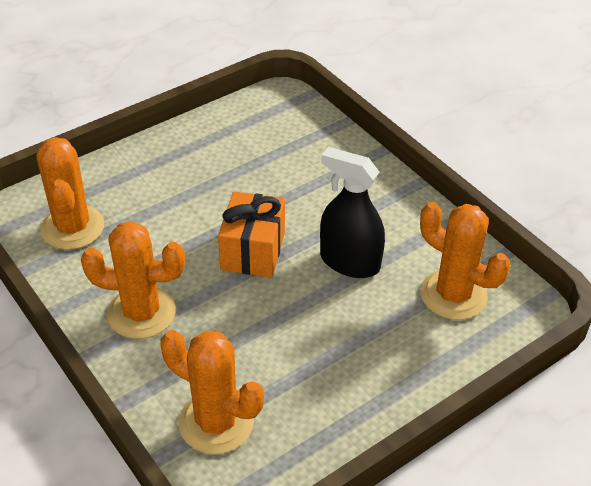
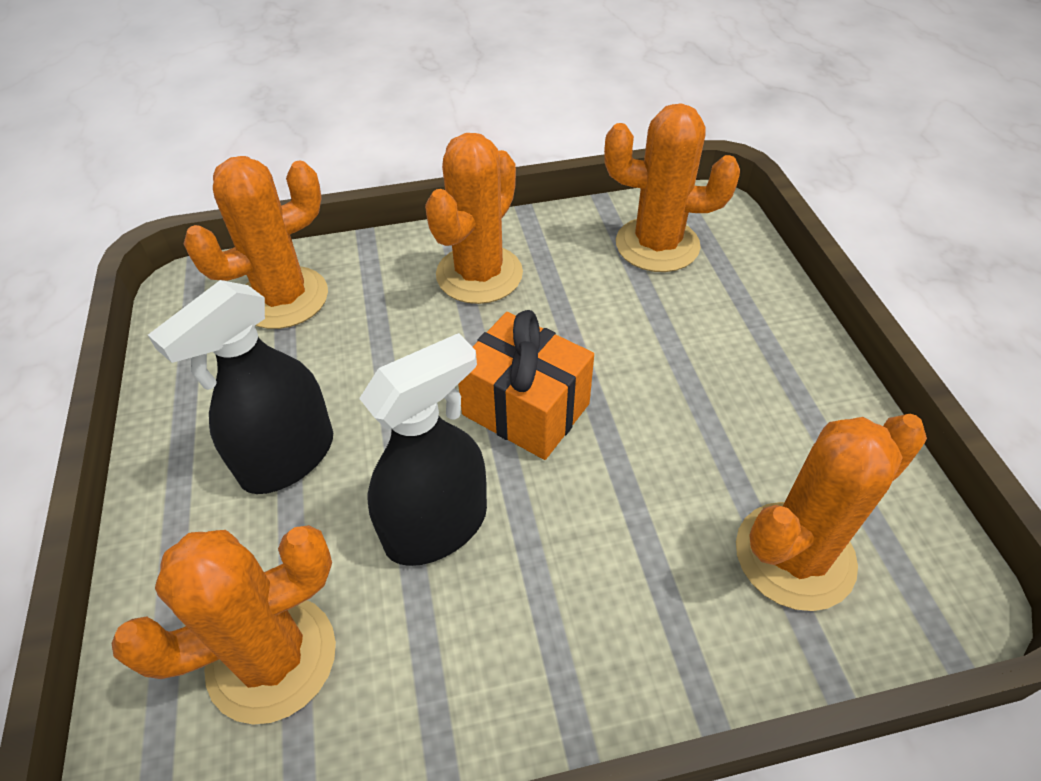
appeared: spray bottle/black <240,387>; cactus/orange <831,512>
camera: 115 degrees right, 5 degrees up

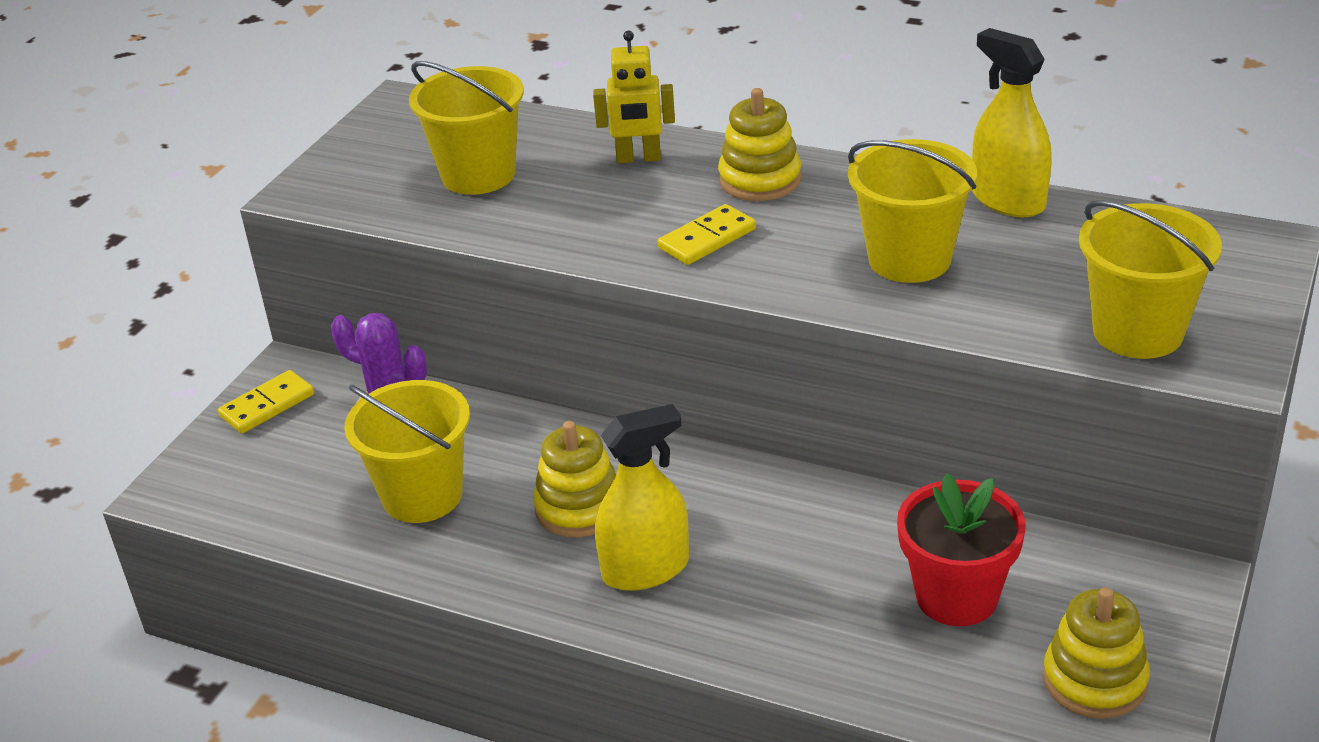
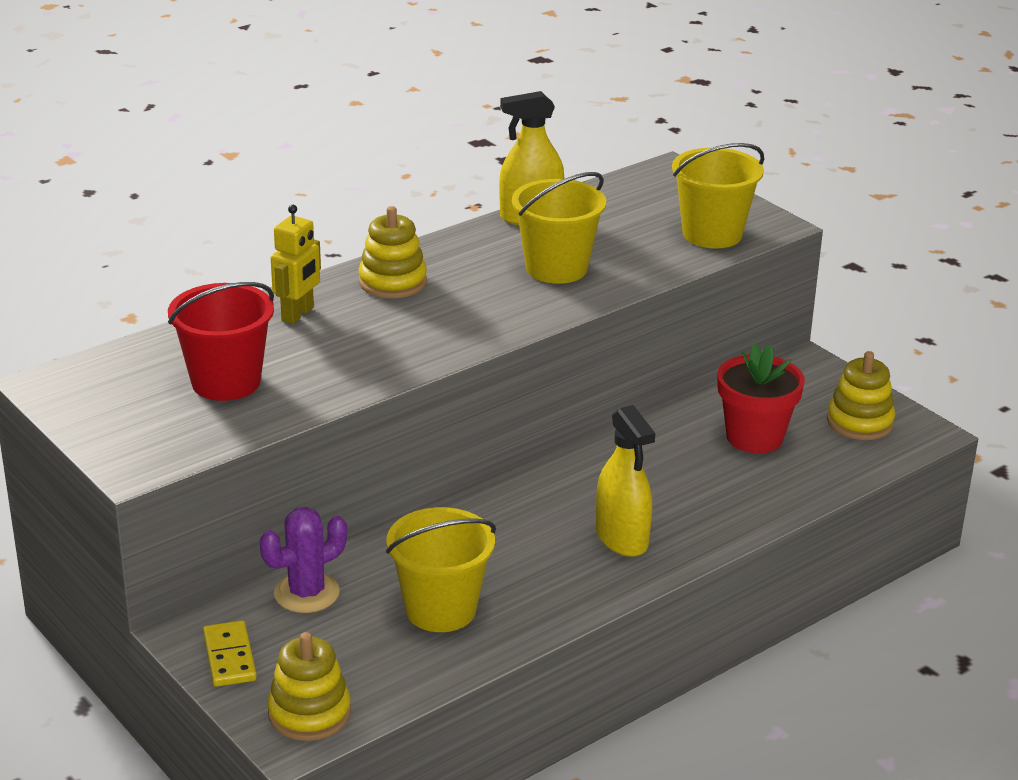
missing: domino/yellow <707,234>
relocated: stacking toy/yellow <574,479> to <309,686>
colour: bucket/yellow <466,128> to bucket/red <221,341>
spun: spray bottle/yellow <642,497> = <625,481> 150 degrees clockwise
camera: 65 degrees left, 5 degrees down

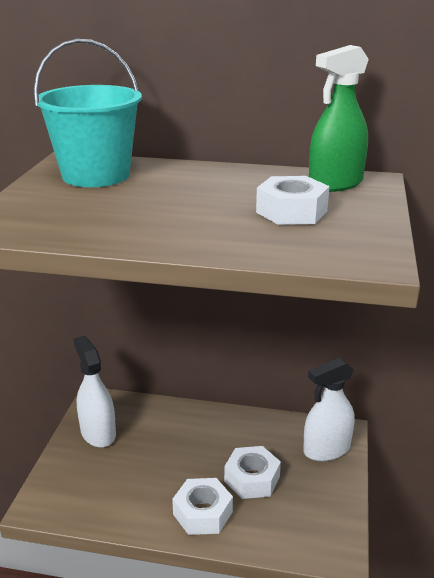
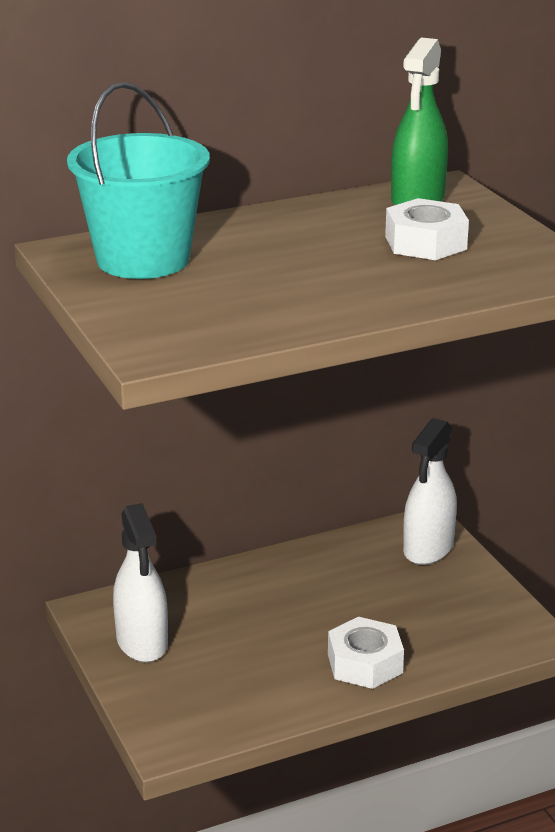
missing: nut/white <252,472>
spun: spray bottle/white <95,392> = <140,583> 135 degrees counterclockwise
camera: 35 degrees left, 0 degrees up

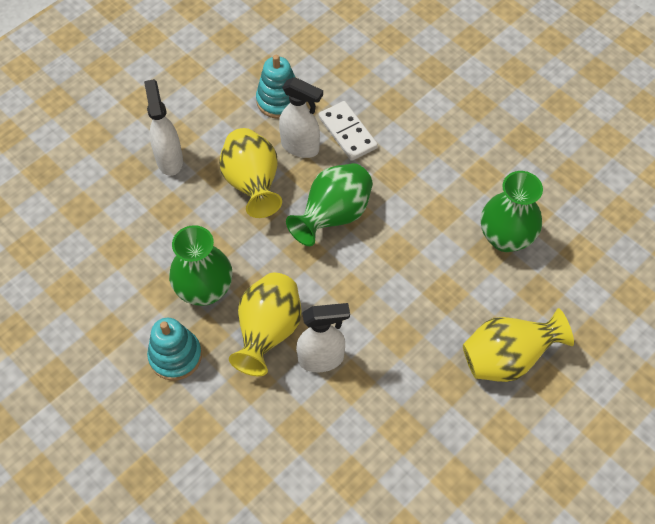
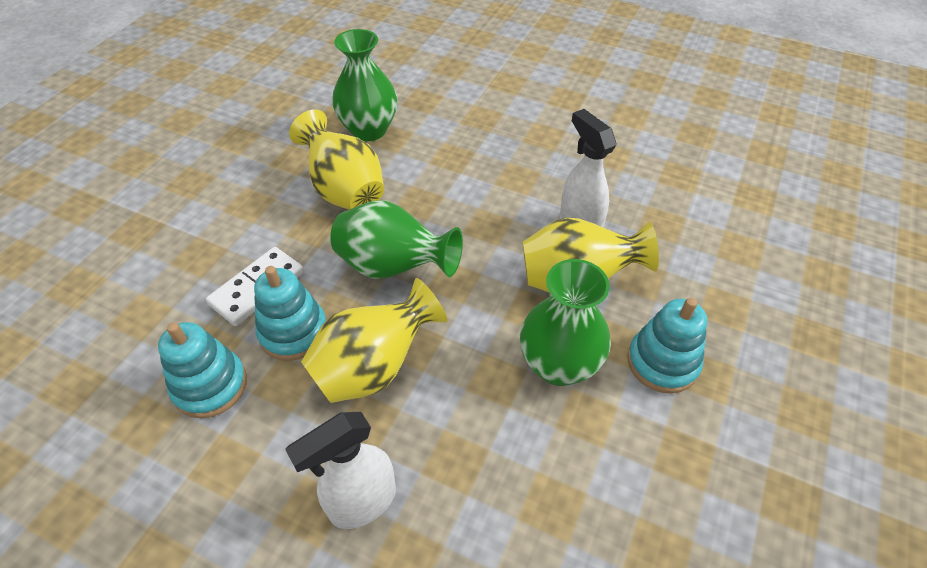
relocated: vase/yellow <518,345> to <336,160>
exchanged: spray bottle/white <301,117> to stacking toy/turquoise <290,313>
camera: 110 degrees left, 10 degrees down

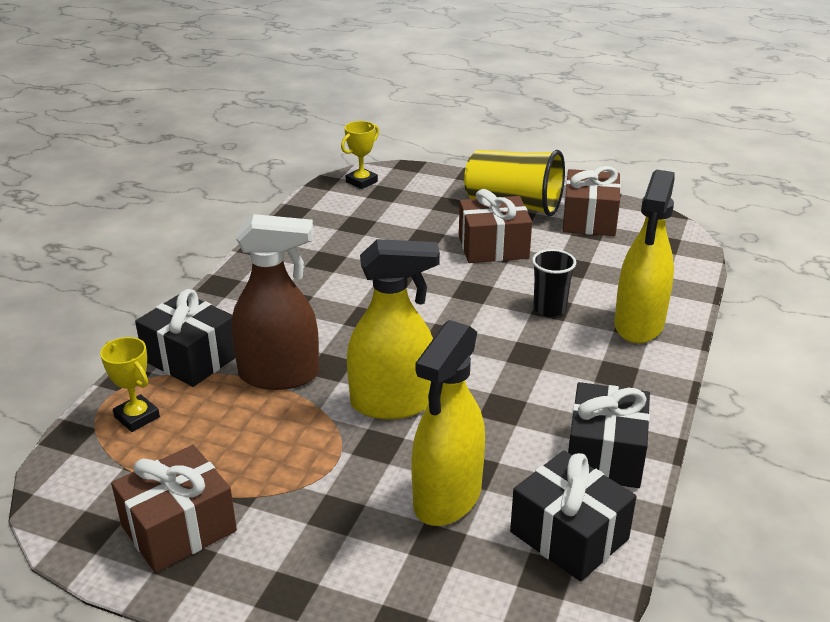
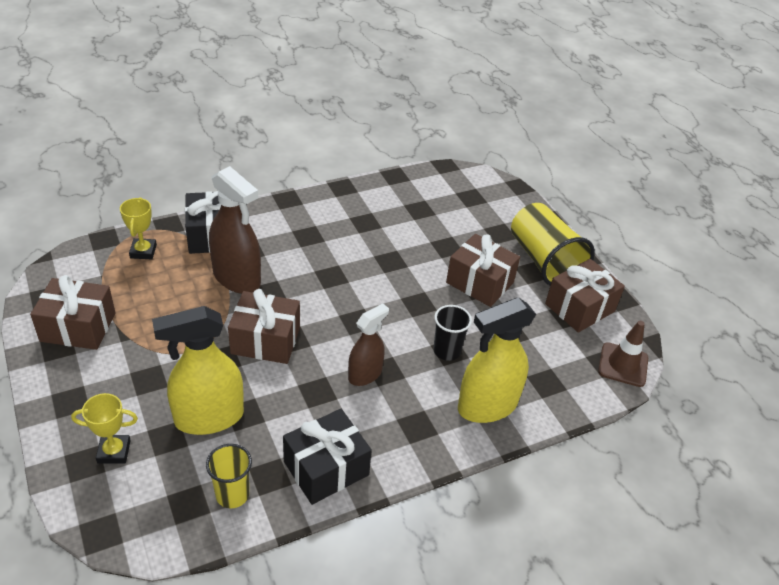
appeared: spray bottle/brown <368,344>; traffic cone/brown <623,354>
relocated: trophy/yellow <360,155> to <104,428>
exchanged: spray bottle/yellow <393,329> to gift/brown <264,326>; gift/black <573,516> to cup/yellow <229,476>
camera: 40 degrees right, 10 degrees up

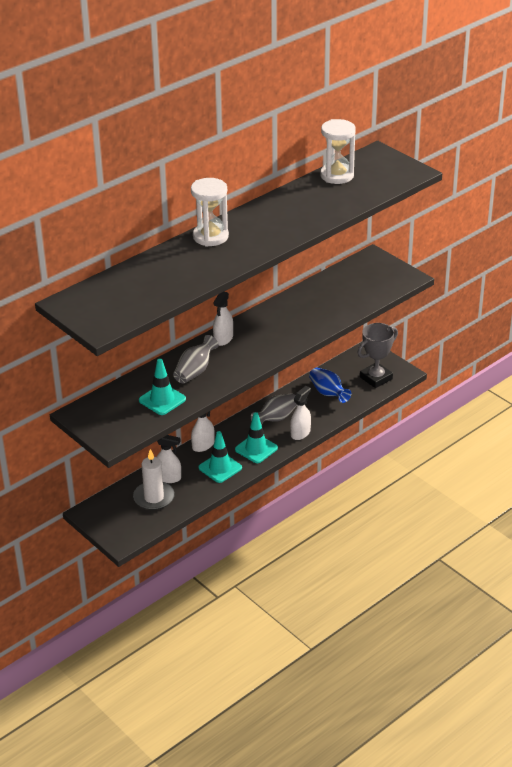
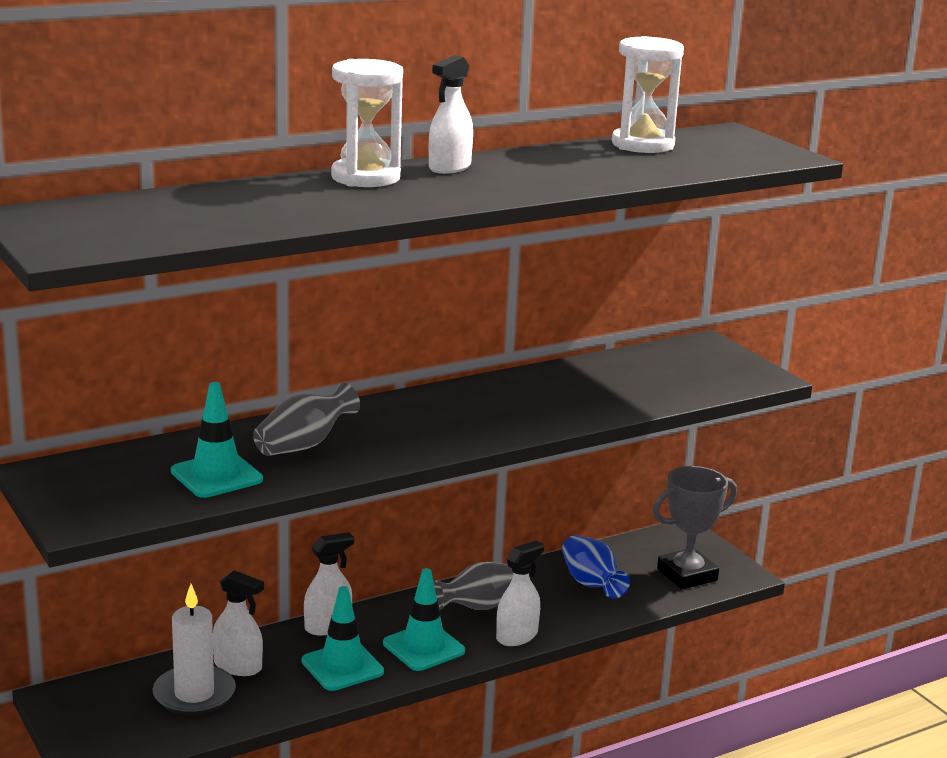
relocated: spray bottle/white <223,319> to <451,114>
camera: 10 degrees right, 15 degrees down

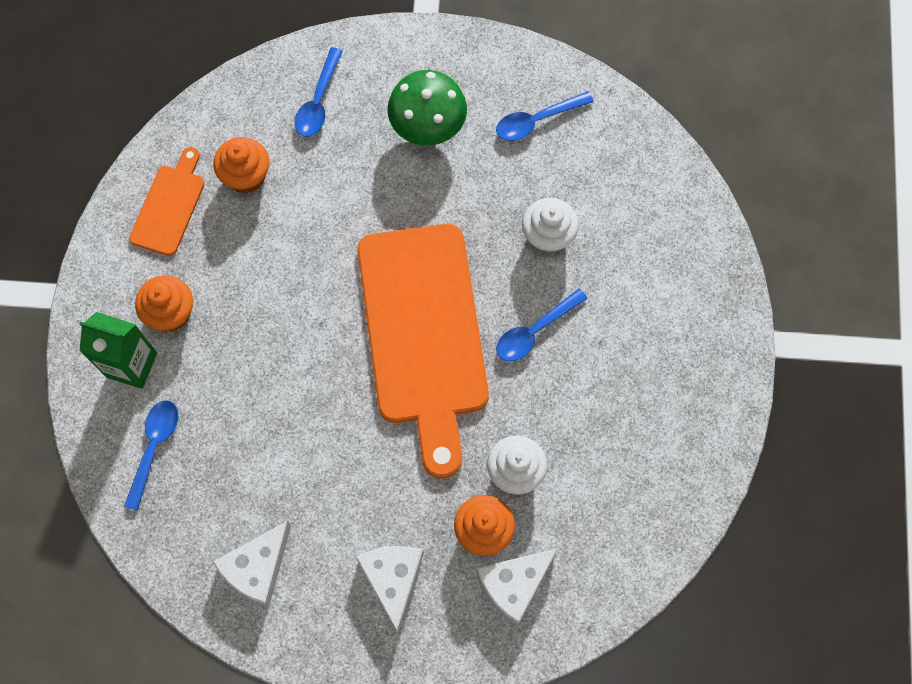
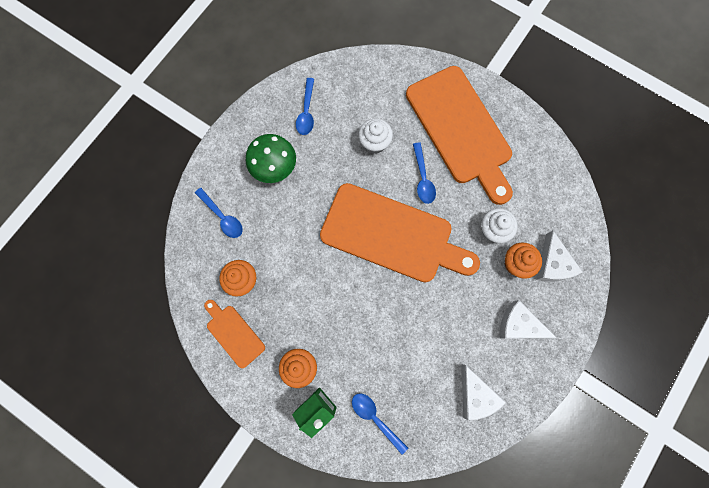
appeared: cutting board/orange <459,135>
camera: 60 degrees left, 5 degrees up

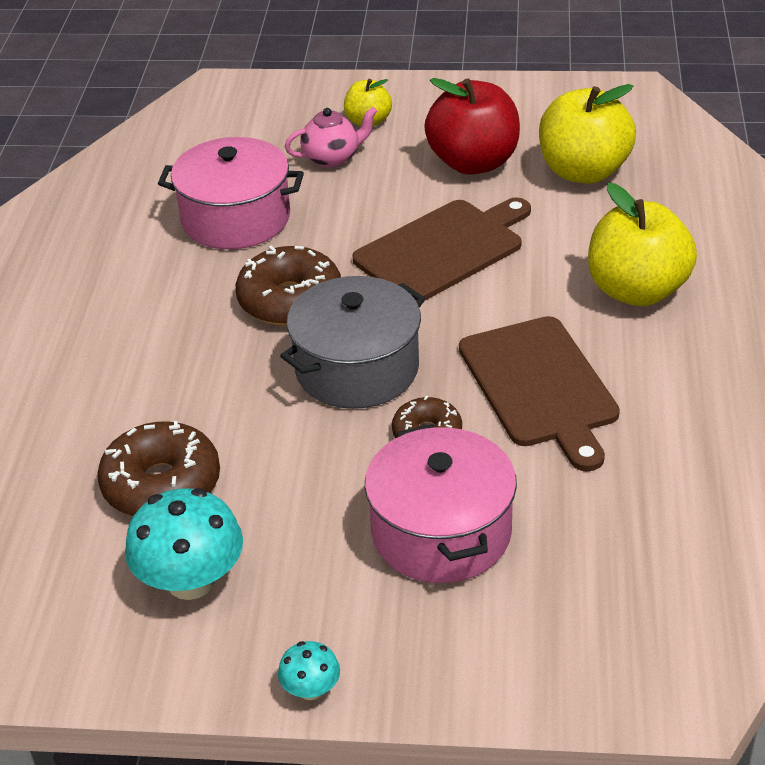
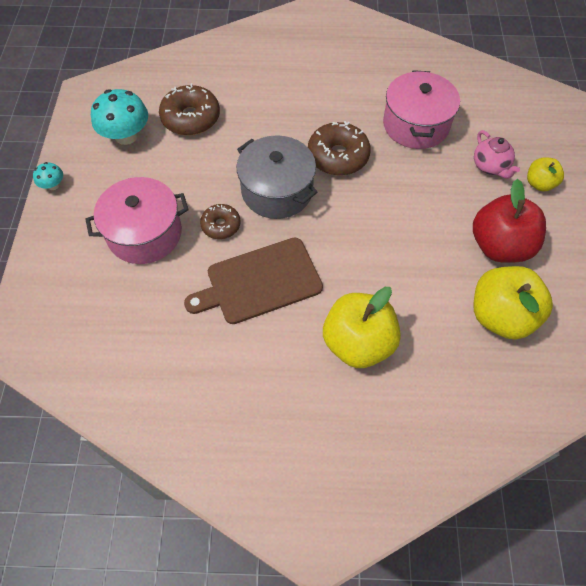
missing: cutting board/brown <441,249>
camera: 85 degrees right, 20 degrees up

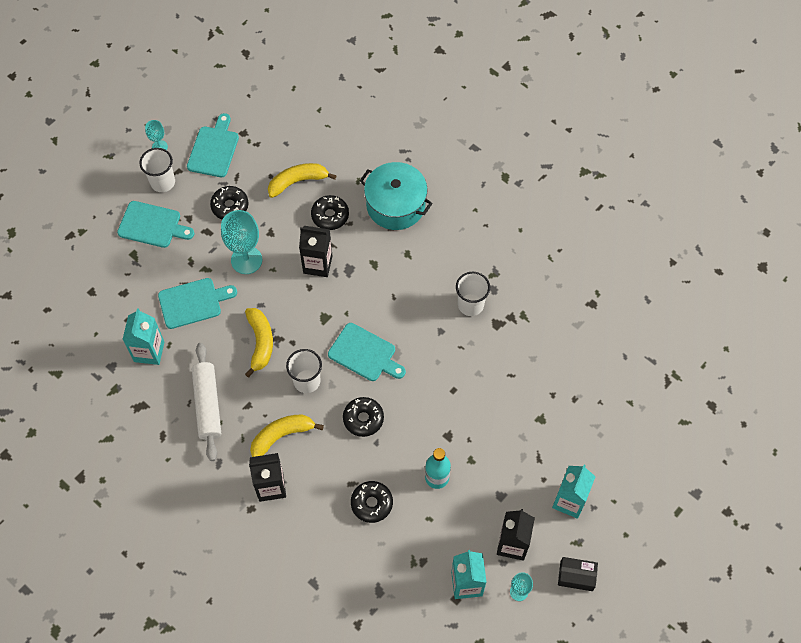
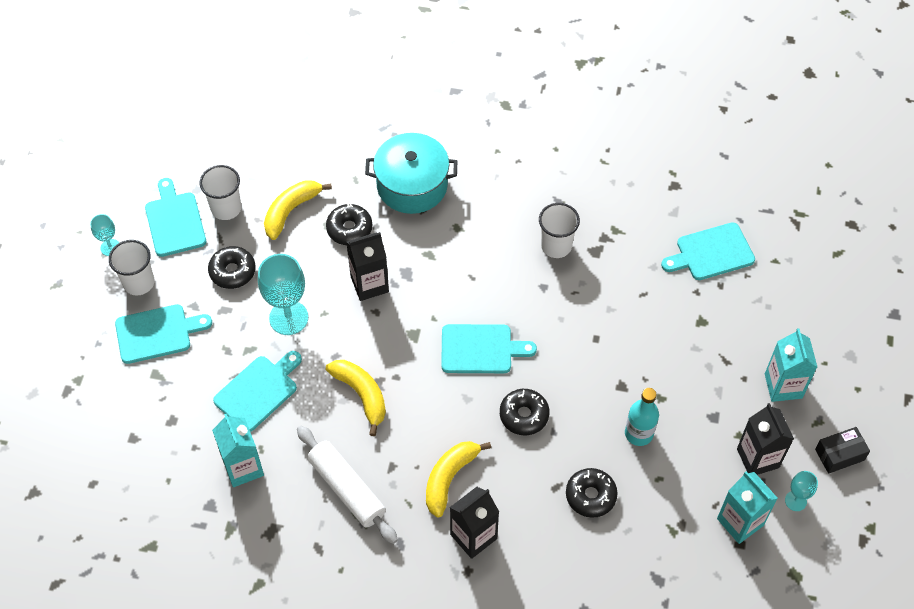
appeared: cutting board/turquoise <708,251>
relocated: cup/white <304,371> to <220,192>
camera: 30 degrees left, 5 degrees down

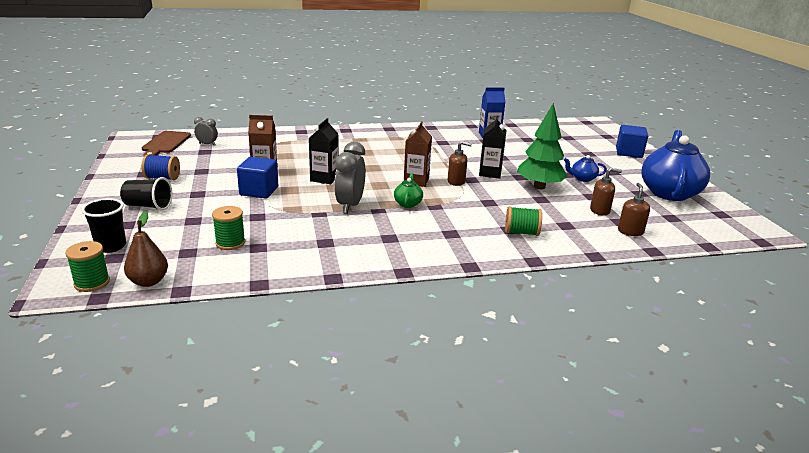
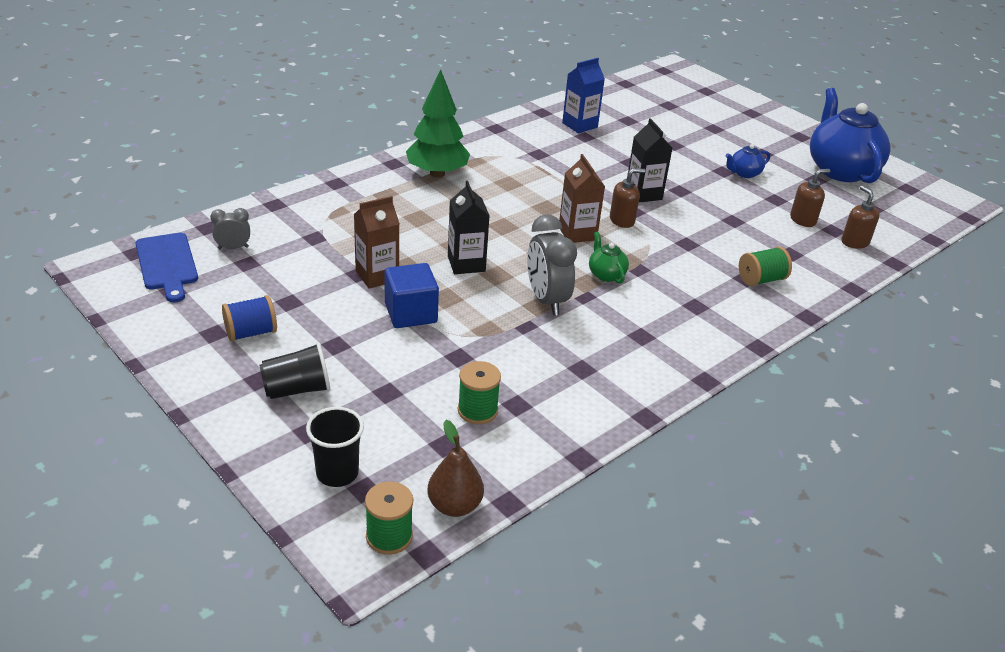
missing: cube/blue <632,141>
relocated: tree/green <542,146> to <438,123>
colour: cutting board/brown <166,143> to cutting board/blue <166,268>
camera: 30 degrees left, 10 degrees up

